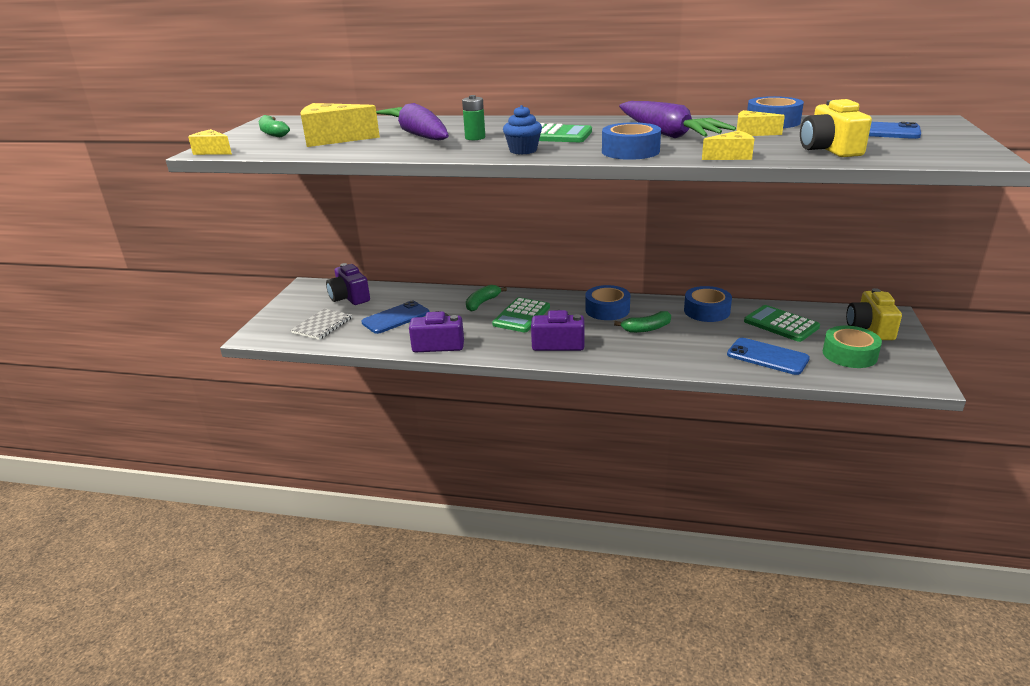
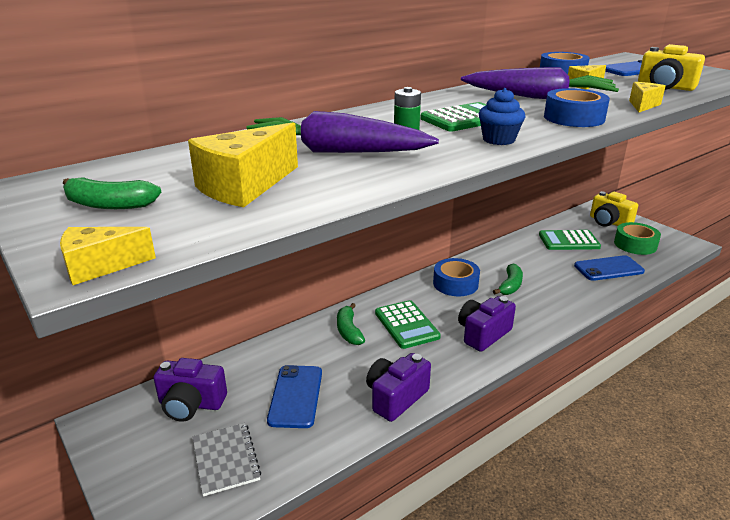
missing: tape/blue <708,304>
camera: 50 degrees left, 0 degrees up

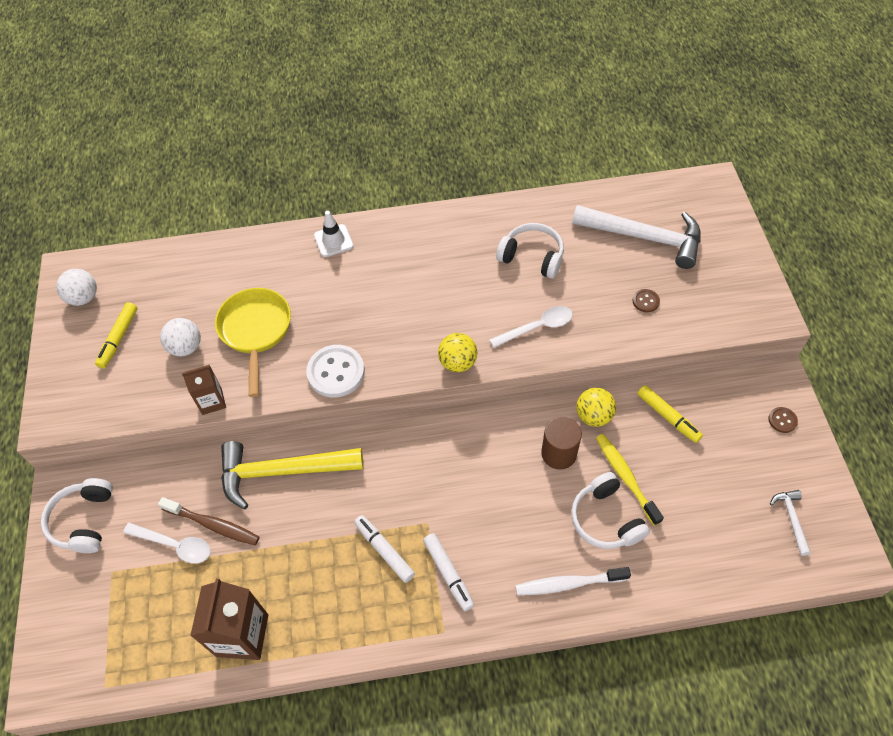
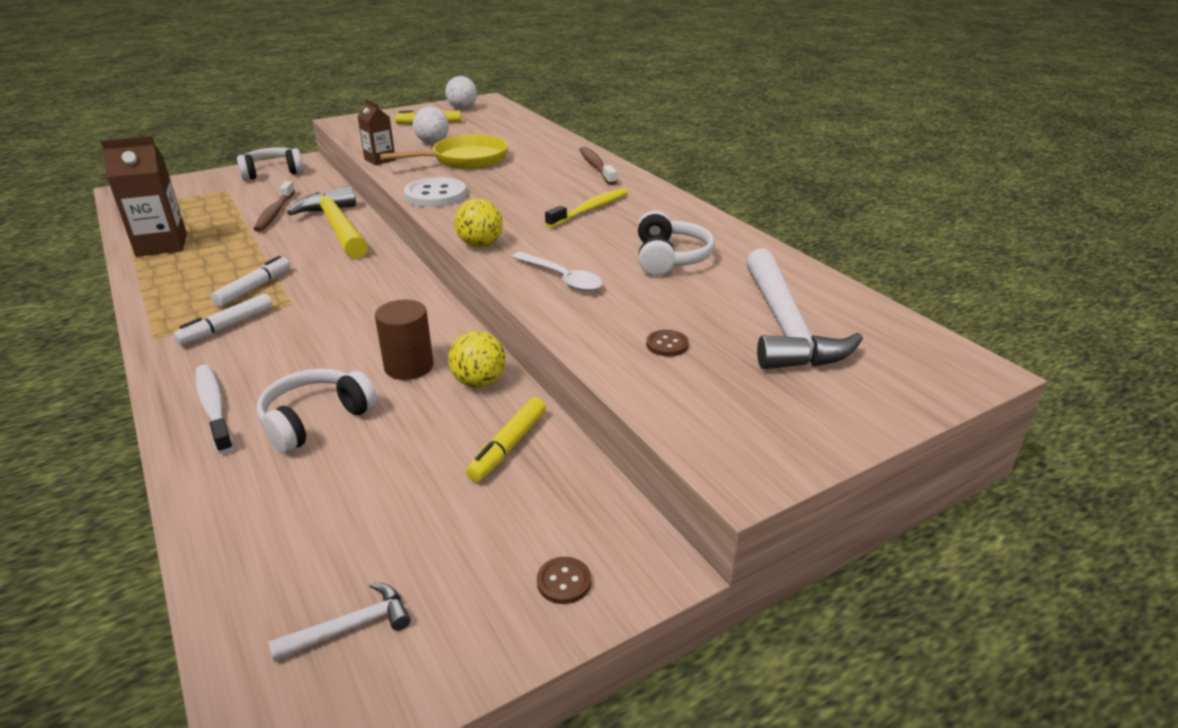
missing: spoon/white <167,543>
relocated: toothbrush/yellow <630,480> to <586,208>
exchanged: traffic cone/white <334,234> to toothbrush/brown <598,166>
camera: 65 degrees right, 25 degrees down

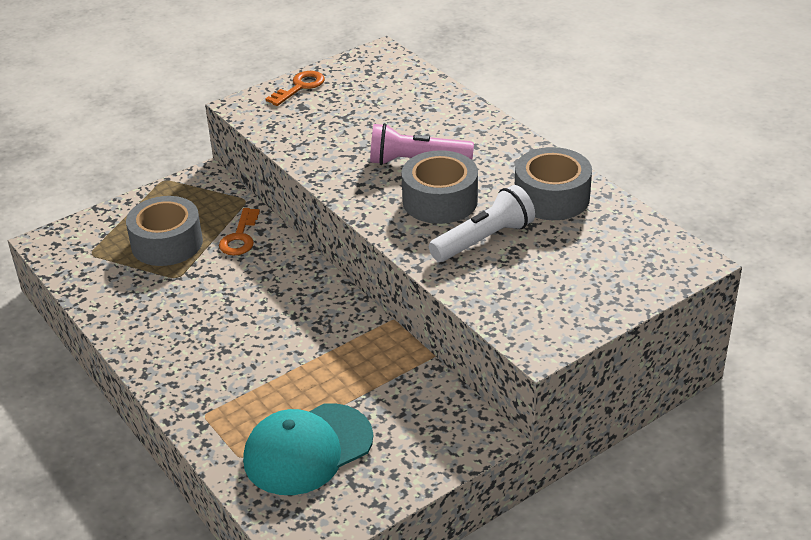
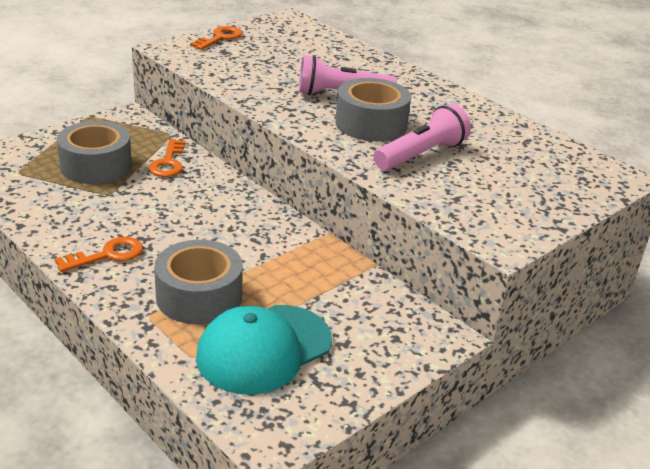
appeared: key/orange <99,254>
relocated: tape/grey <553,183> to <198,282>
colour: flashlight/white <482,223> to flashlight/pink <422,137>
camera: 10 degrees left, 5 degrees down

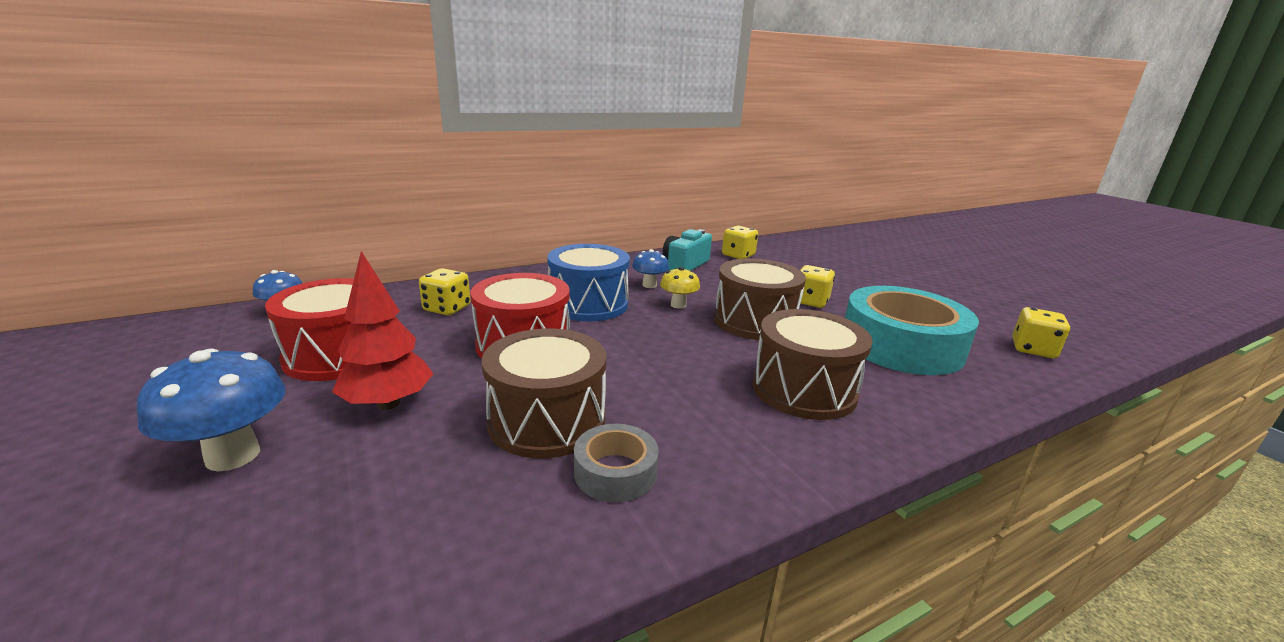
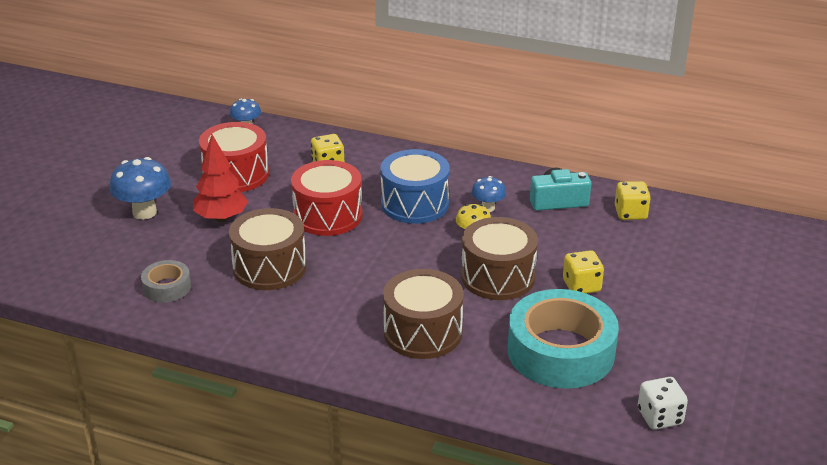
relocated: tape/grey <616,463> to <166,281>
colour: dice/yellow <1041,332> to dice/white <663,403>
camera: 50 degrees right, 10 degrees up

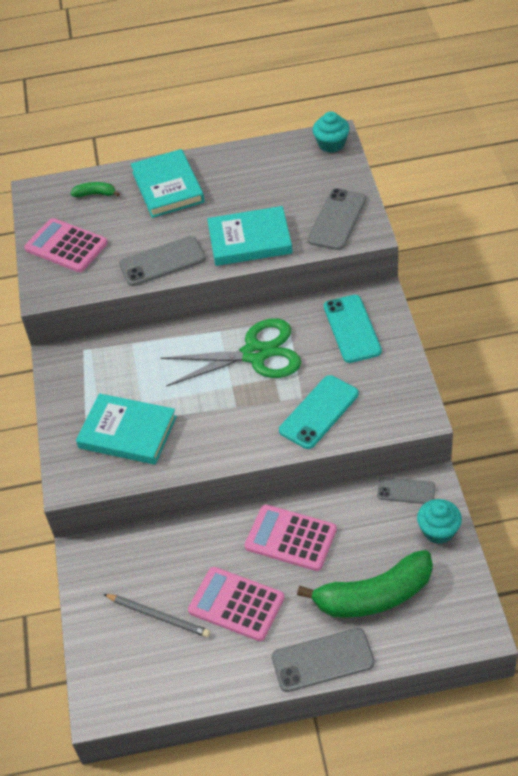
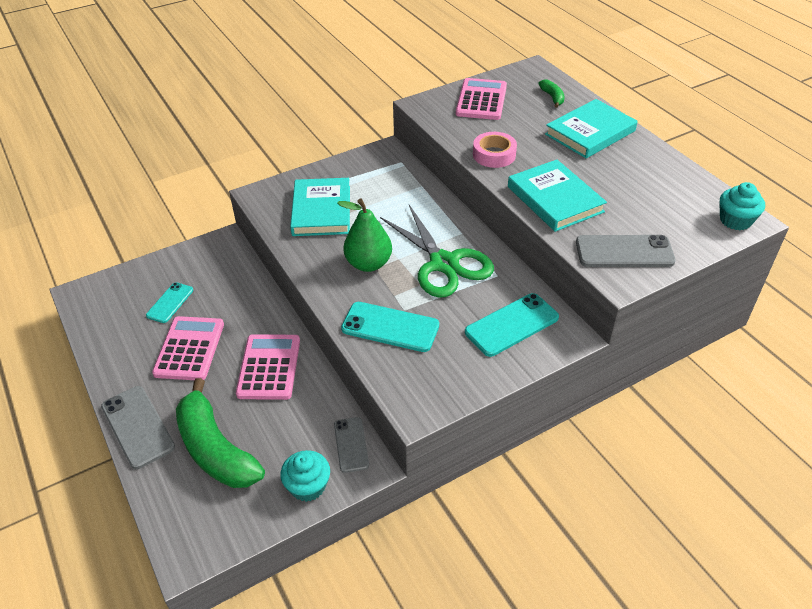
appeared: pear/green <364,235>
exchanged: pencil/grey <157,615> to phone/turquoise <169,302>; phone/grey <162,261> to tape/pink <495,150>
camera: 65 degrees right, 5 degrees down

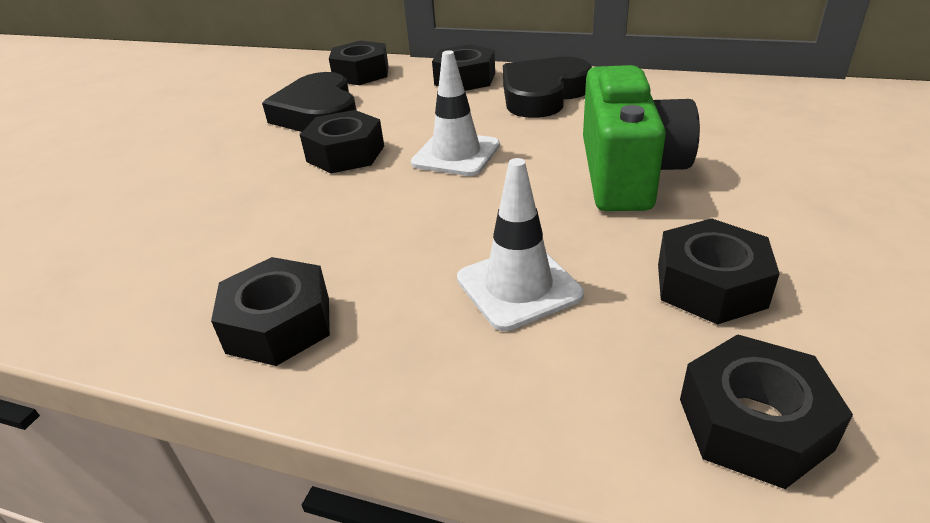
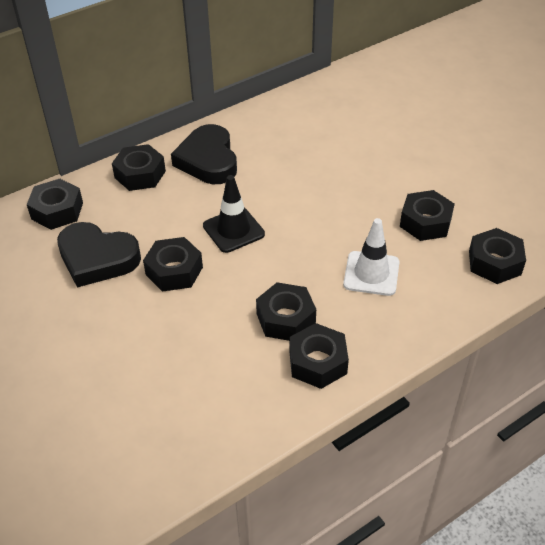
missing: camera/green <641,138>
appeared: nut/black <286,311>
colour: traffic cone/white <455,113> to traffic cone/black <234,214>
camera: 55 degrees left, 10 degrees up

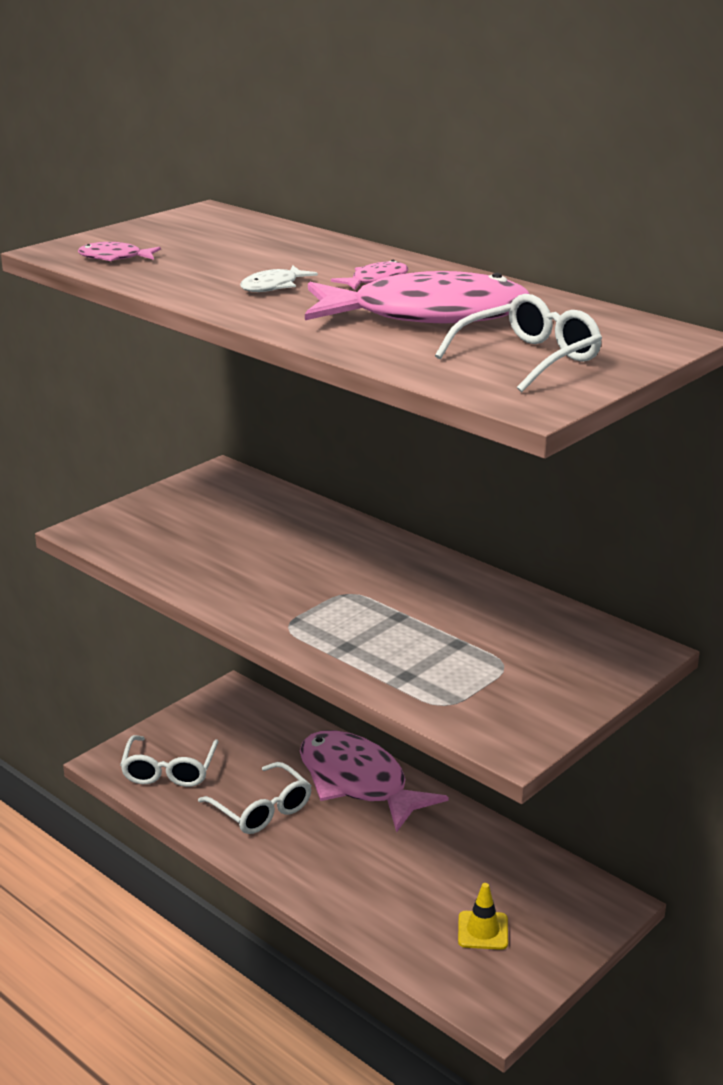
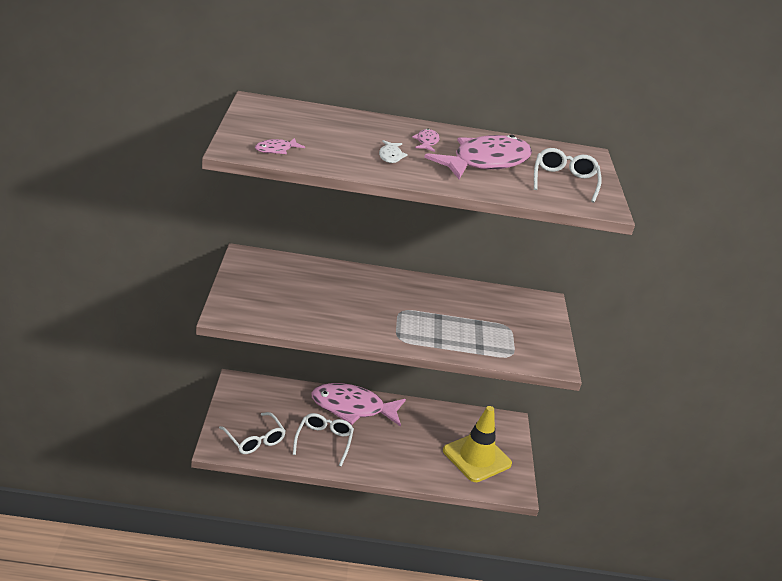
spun: glasses/white <255,798> = <323,439> 90 degrees counterclockwise
size: traffic cone/yellow <483,916> = <477,444> x2.14
camera: 45 degrees left, 5 degrees up

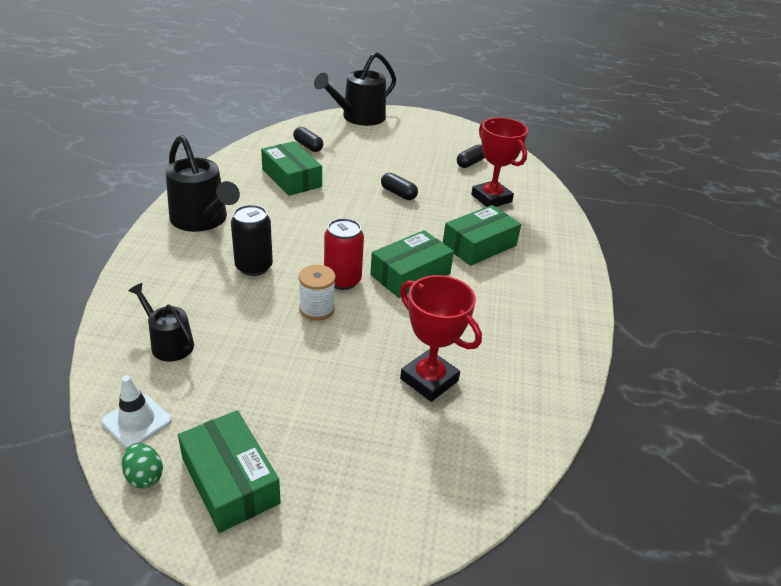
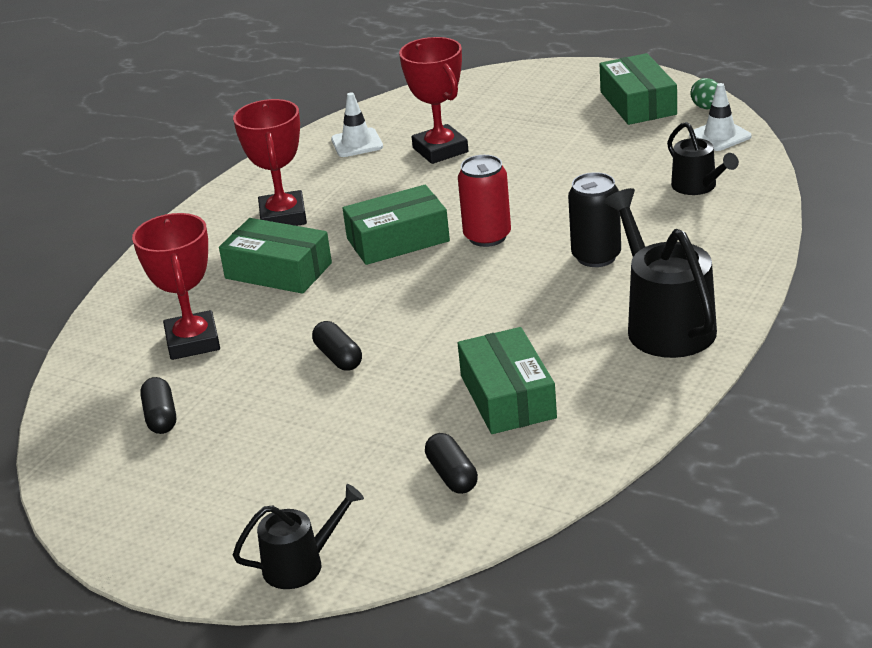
missing: spool/white <317,292>
appeared: trophy/red <270,162>; traffic cone/white <357,124>
spun: box/green <482,235> = <275,256> 45 degrees clockwise; capsule/black <471,156> = <158,405> 75 degrees counterclockwise
size: watering can/black <355,89> = <298,536> x0.58
camera: 155 degrees left, 5 degrees down

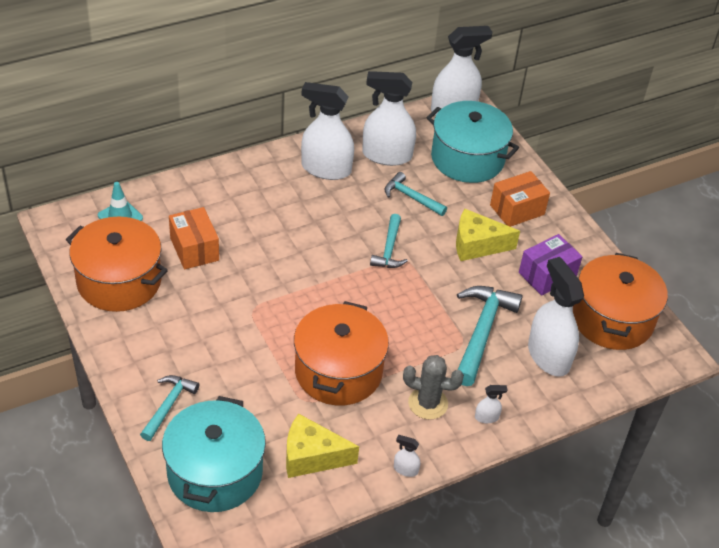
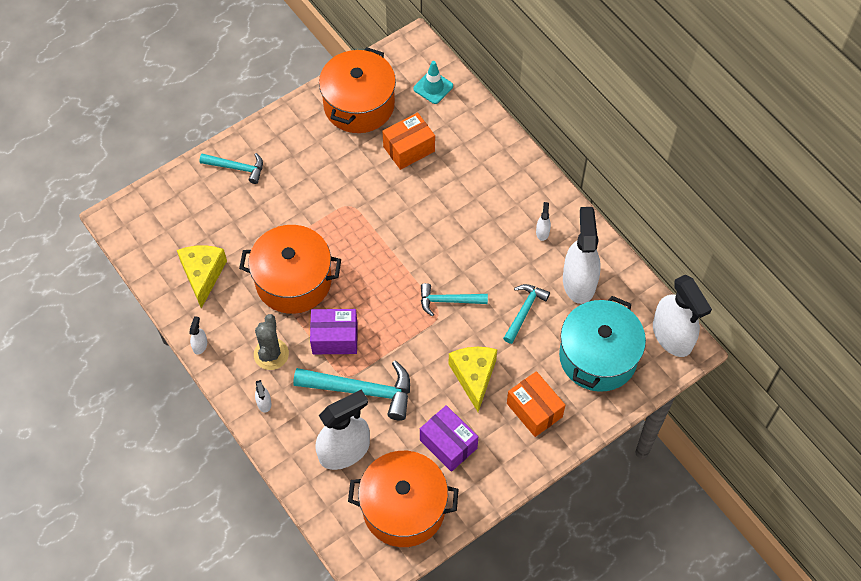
missing: pot/turquoise <214,454>
appeared: box/purple <334,331>
size: spray bottle/white <327,131> = <543,221> x0.41
camera: 85 degrees right, 15 degrees up

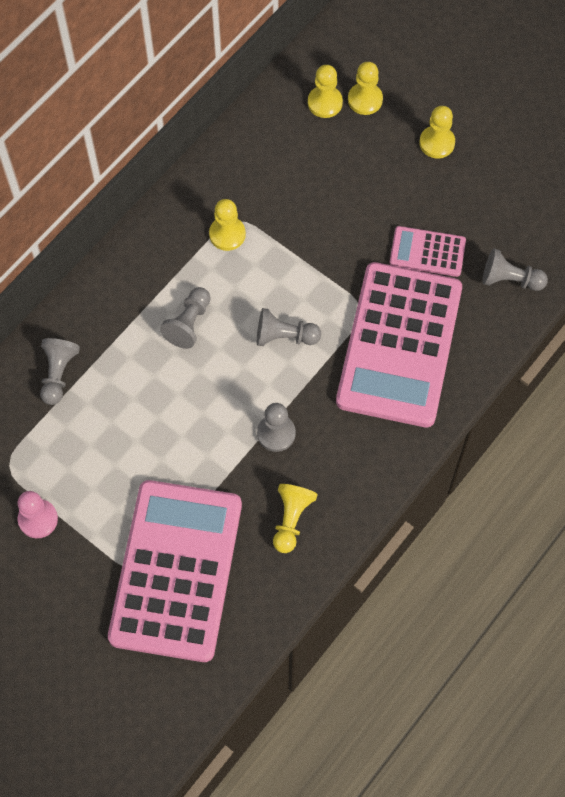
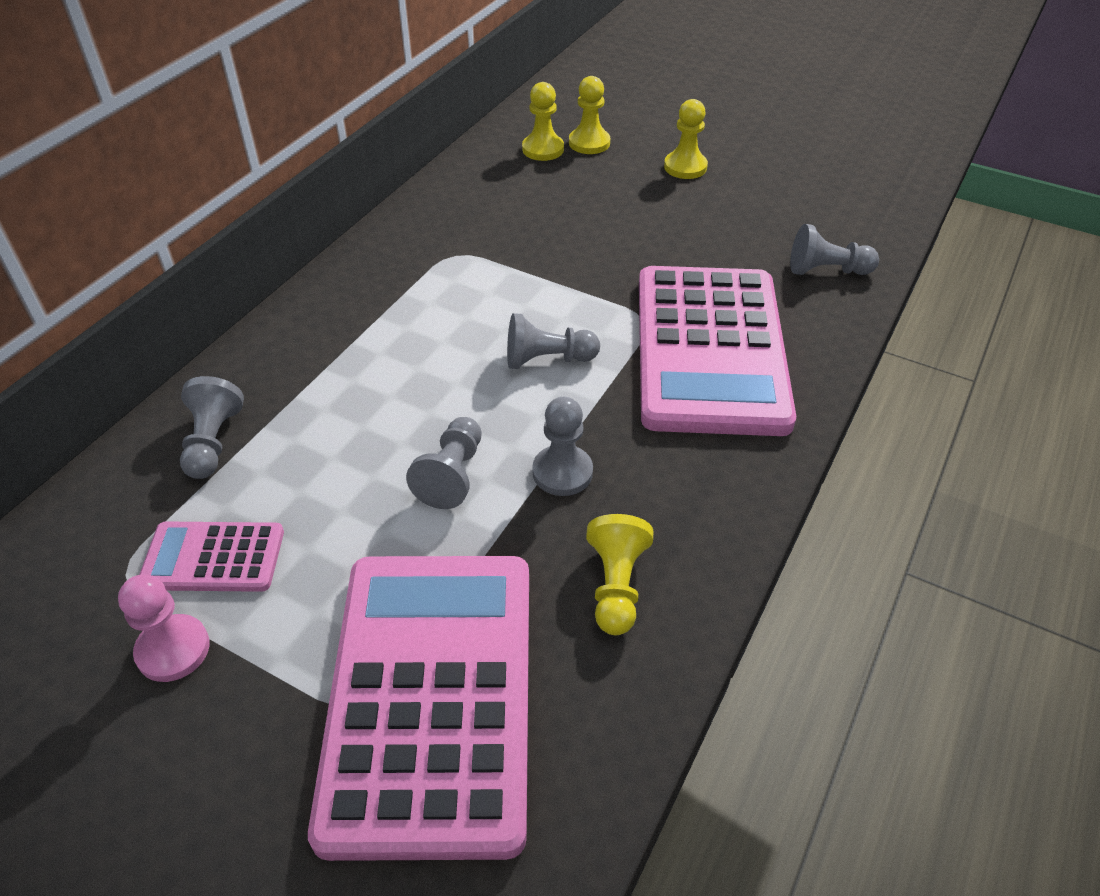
missing: pawn/yellow <227,225>
relocated: pawn/grey <185,318> to <443,463>; calculator/pink <427,251> to <211,557>
camera: 10 degrees left, 20 degrees down

